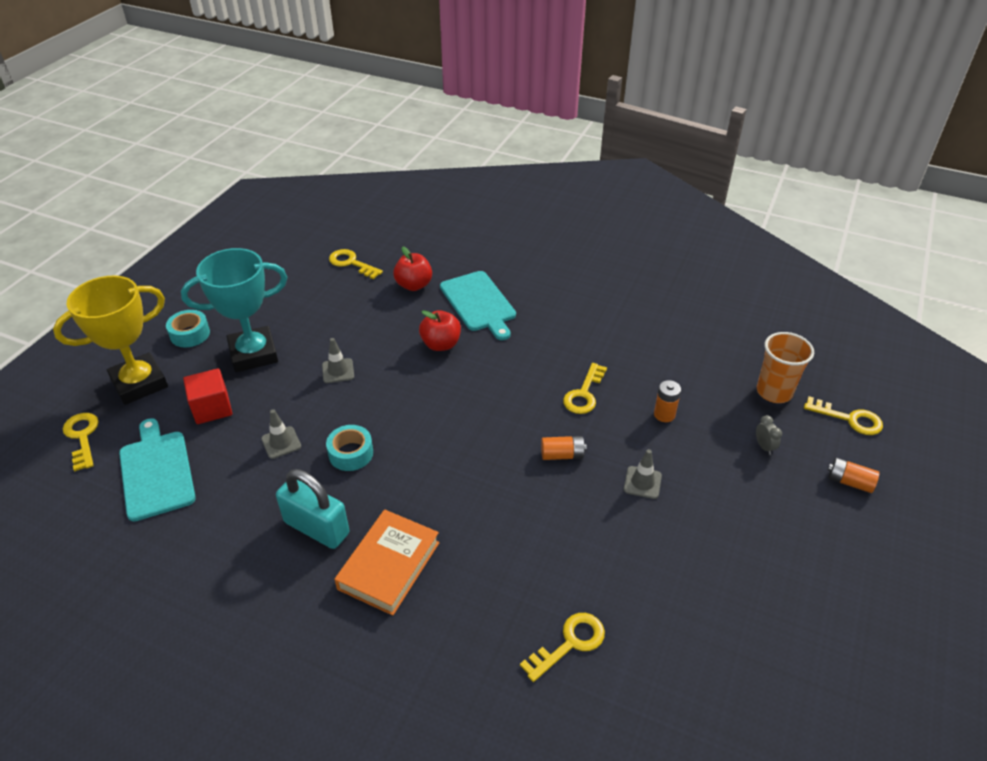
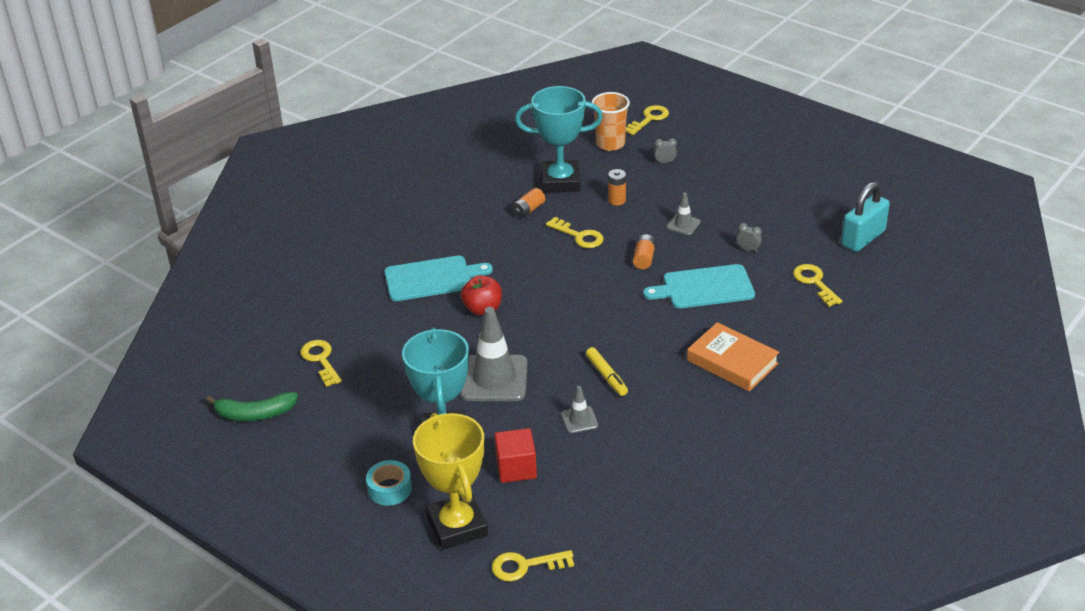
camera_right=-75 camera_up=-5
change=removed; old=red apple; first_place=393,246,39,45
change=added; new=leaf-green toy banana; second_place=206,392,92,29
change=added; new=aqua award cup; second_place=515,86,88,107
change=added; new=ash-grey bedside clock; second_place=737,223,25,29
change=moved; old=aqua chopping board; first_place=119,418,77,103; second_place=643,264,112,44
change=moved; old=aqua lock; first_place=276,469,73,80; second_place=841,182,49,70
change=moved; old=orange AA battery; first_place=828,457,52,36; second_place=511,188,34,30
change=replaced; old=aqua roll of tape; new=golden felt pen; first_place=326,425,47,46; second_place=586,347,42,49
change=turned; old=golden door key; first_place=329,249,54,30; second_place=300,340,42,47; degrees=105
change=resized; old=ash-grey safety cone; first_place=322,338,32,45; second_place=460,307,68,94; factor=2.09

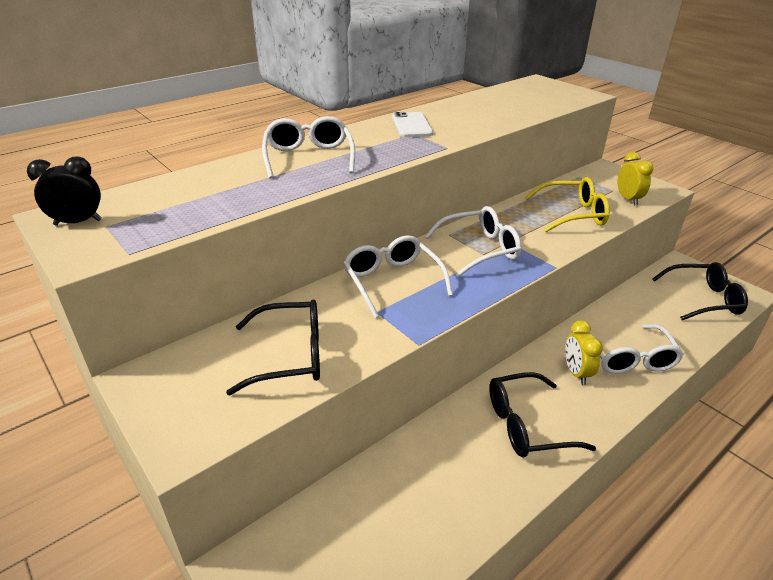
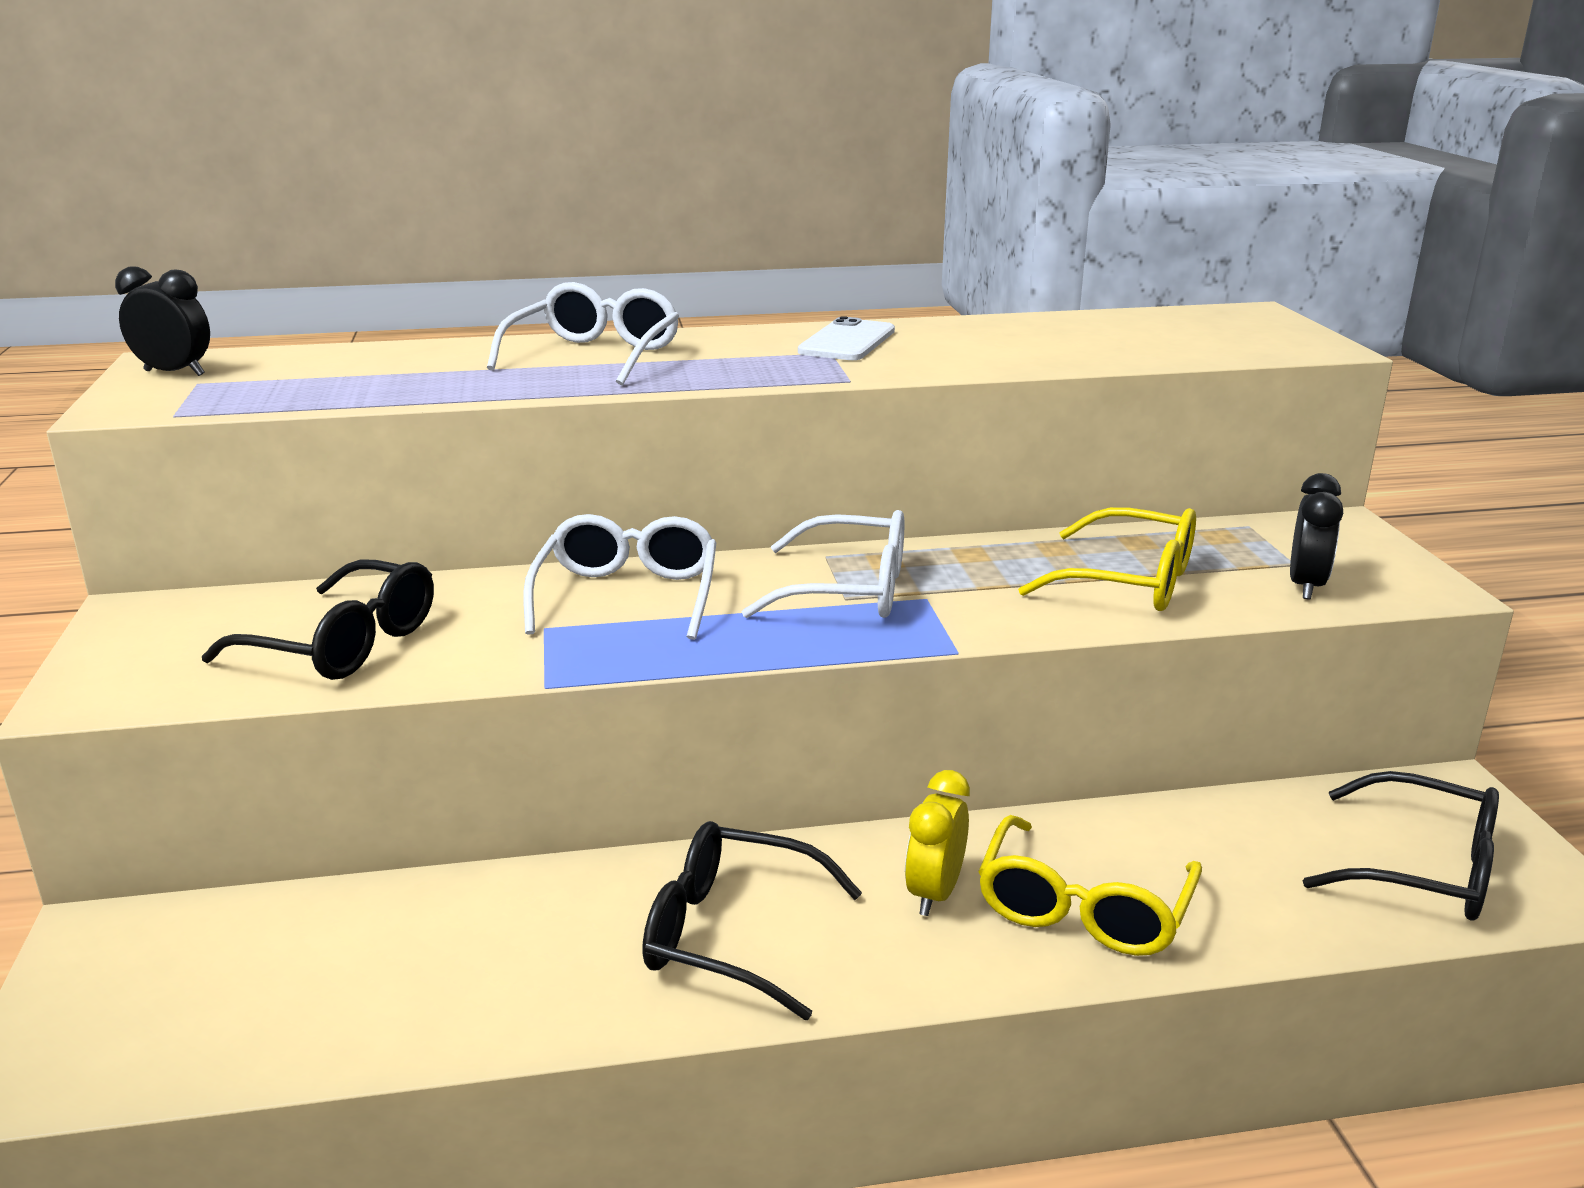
camera_right=30 camera_up=-10
change=recoloured; old=pure white eyeglasses; new=golden eyeglasses; first_place=576,324,108,50; second_place=978,815,224,141
change=recoloured; old=golden bedside clock; new=black bedside clock; first_place=618,152,35,53; second_place=1290,473,53,126

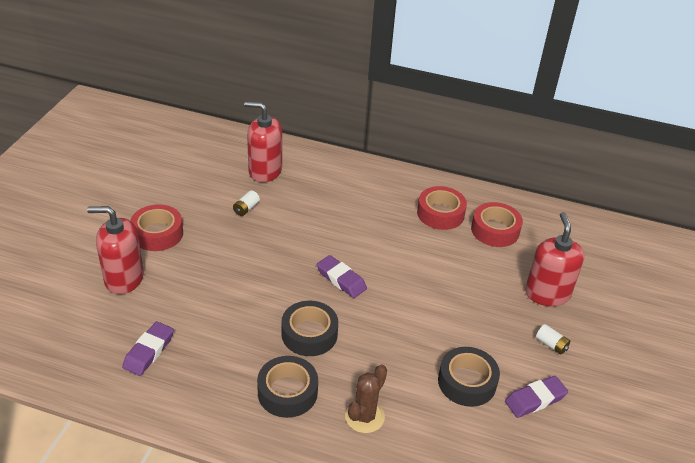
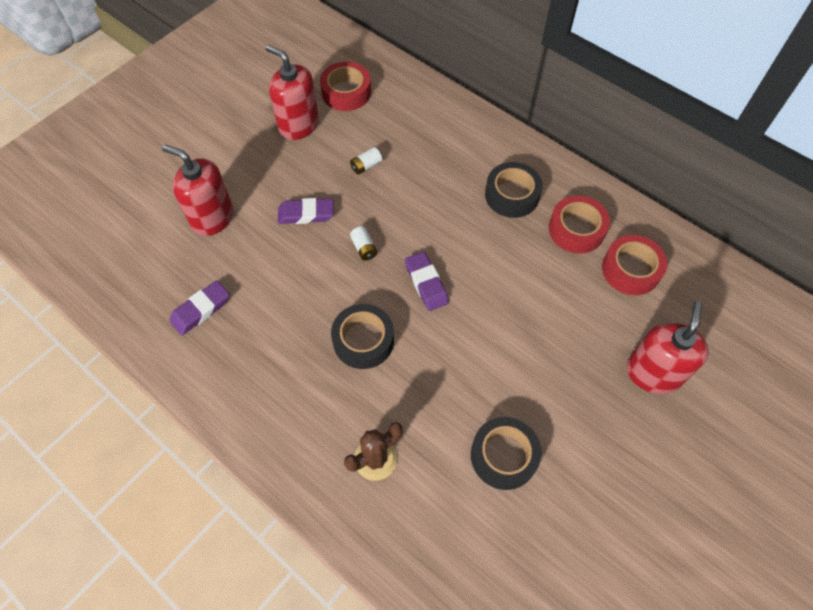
camera_right=25 camera_up=20
change=moved; old=red roll of tape; first_place=130,204,53,47; second_place=320,62,51,49
change=moved; old=red pump bottle; first_place=244,101,38,81; second_place=266,45,53,95
change=moved; old=black roll of tape; first_place=257,356,61,62; second_place=485,162,58,56
change=moved; old=royal purple eraser; first_place=505,376,63,42; second_place=278,198,56,26
change=moved; old=pure white AA battery; first_place=536,324,34,30; second_place=350,226,27,35

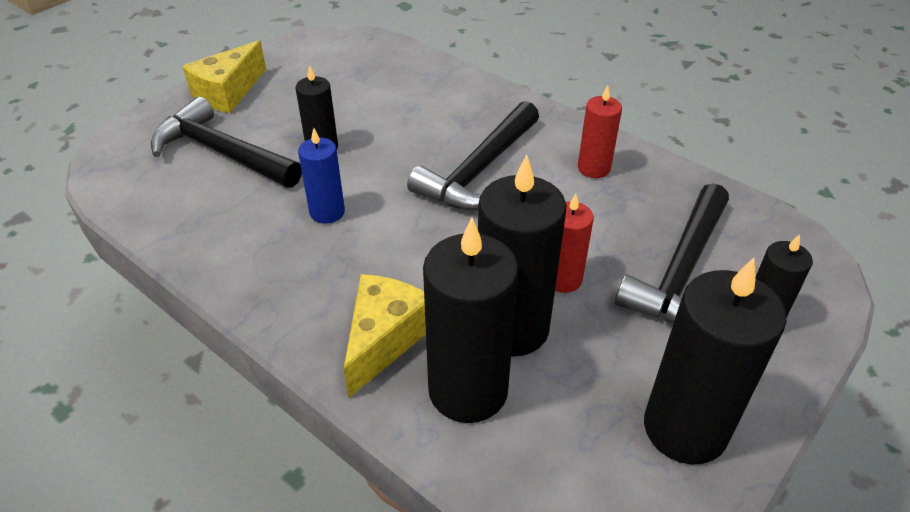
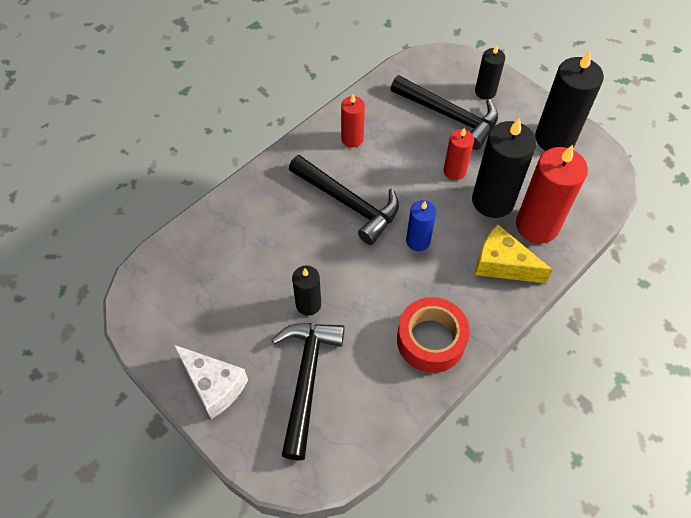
camera_right=-85 camera_up=15
change=added; new=red roll of tape; second_place=397,297,73,76
change=moved; old=cobalt candle; first_place=298,128,47,96; second_place=406,200,30,51
change=recoloured; old=golden cheese wedge; new=pure white cheese wedge; first_place=182,40,84,73; second_place=174,345,74,74
change=recoloured; old=black candle; new=red candle; first_place=423,218,96,205; second_place=516,145,72,98
change=turned; old=black claw hammer; first_place=151,97,151,91; second_place=272,323,73,137; degrees=150

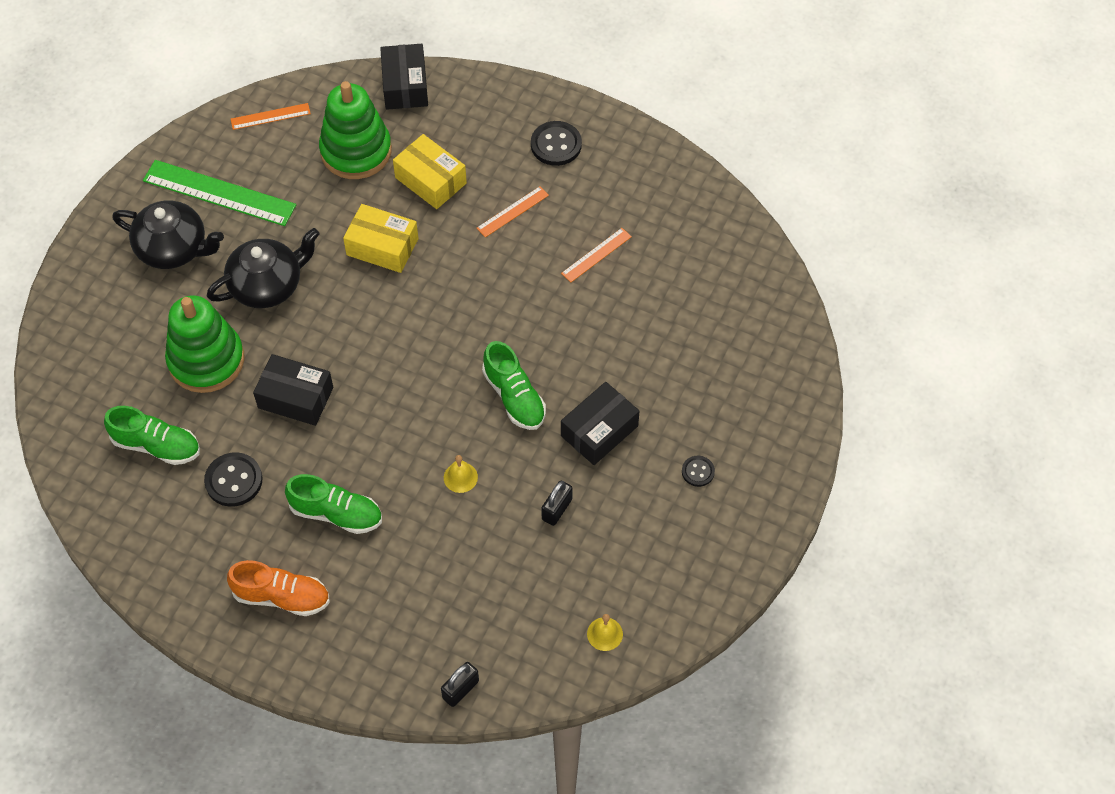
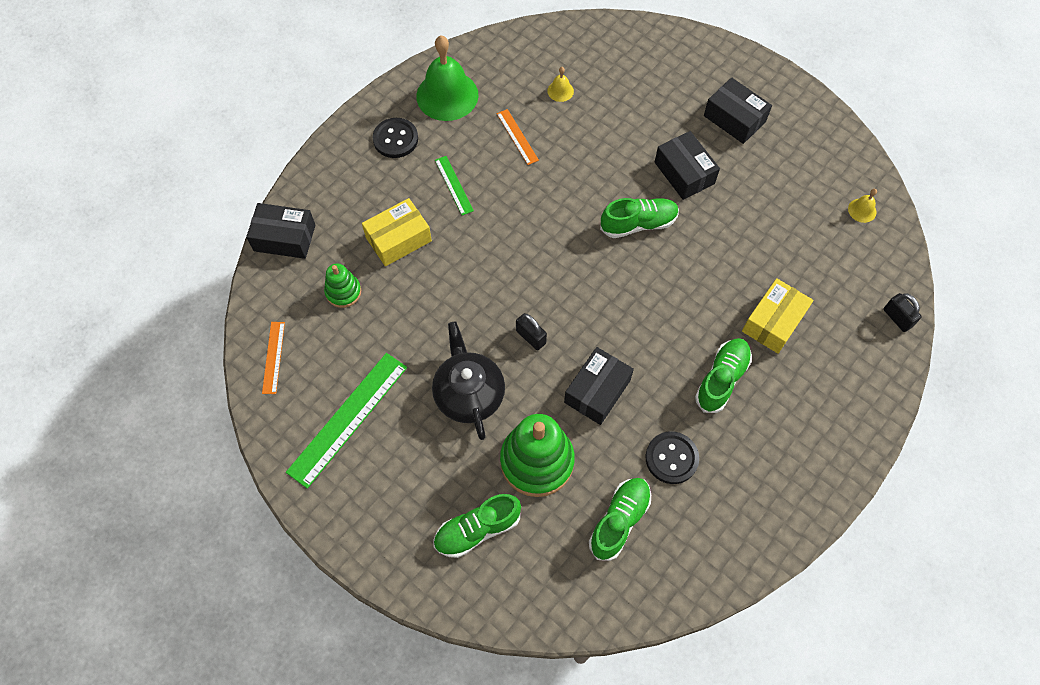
camera_right=-75 camera_up=5
change=removed; old=black china teapot; first_place=112,201,112,68
change=removed; old=orange shoe; first_place=227,560,103,56
change=added; new=leaf-green bell; second_place=416,36,63,85
change=added; new=leaf-green shoe; second_place=433,494,88,64
change=moved; old=golden box; first_place=343,204,76,69; second_place=742,278,71,75
change=moved; old=golden bell; first_place=444,455,34,38; second_place=547,67,27,35
change=moved; old=black lock; first_place=541,481,32,45; second_place=516,313,31,37
change=replaced; old=black button; new=black box; first_place=682,456,33,31; second_place=704,78,68,66
change=recoloured; old=orange ruler; new=leaf-green ruler; first_place=476,186,73,51; second_place=435,156,39,60
change=resized; old=leaf-green stacking rings; first_place=319,81,73,98; second_place=324,264,37,44; factor=0.53

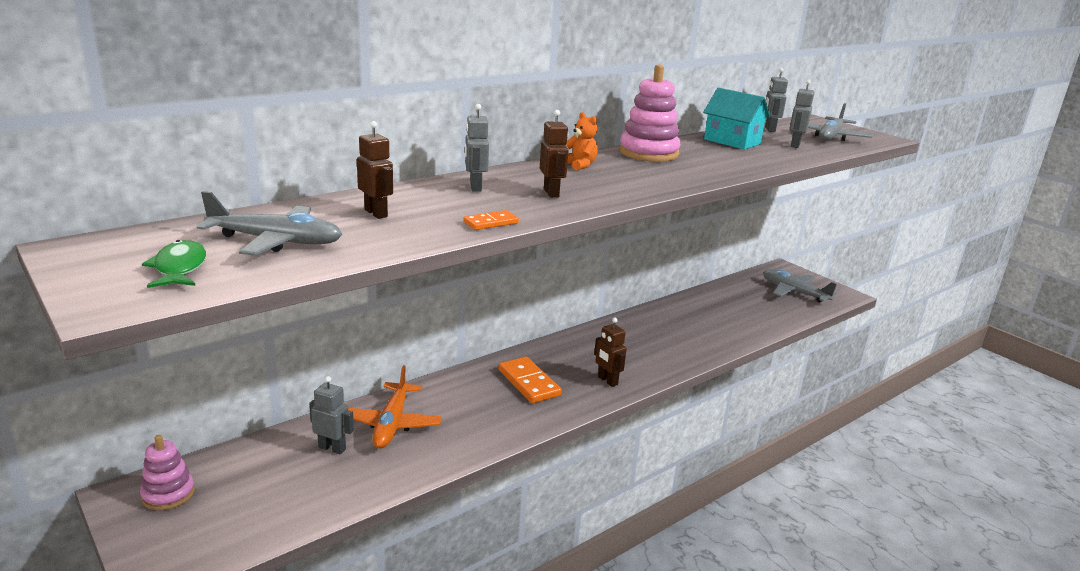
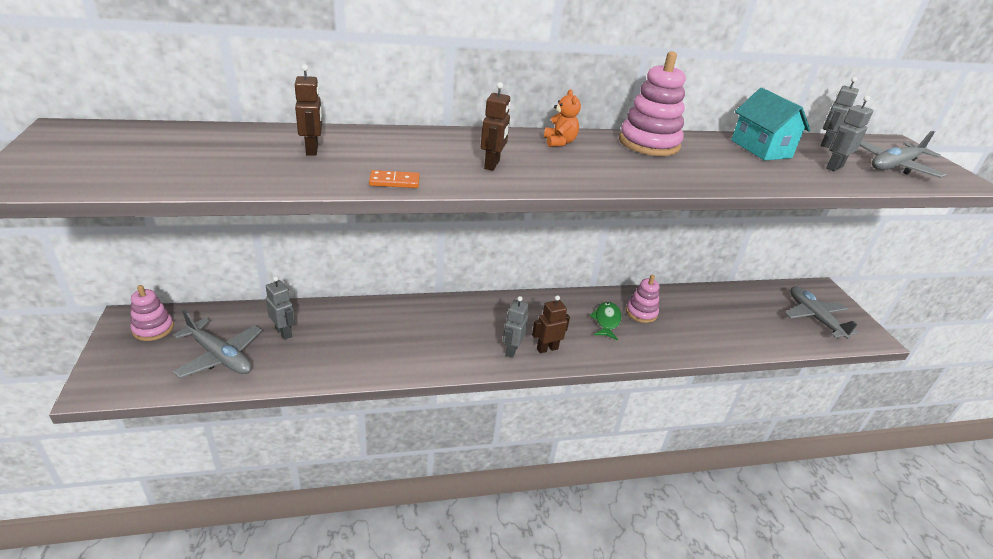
camera_right=25 camera_up=10
change=removed; old=orange aeroplane; first_place=348,365,94,83
change=removed; old=orange domino tile; first_place=498,357,64,46
change=added; new=rose-pink stacking rings; second_place=626,275,34,48
change=moved; old=leaf-green toy fish; first_place=142,240,64,48; second_place=589,302,32,38
change=moved; old=ash-grey aeroplane; first_place=197,191,145,65; second_place=173,310,89,68
change=moved; old=ash-grey robot figure; first_place=465,104,24,88; second_place=503,296,25,62
change=turned; old=russet robot figure; first_place=594,318,33,69; second_place=532,295,38,59; degrees=75

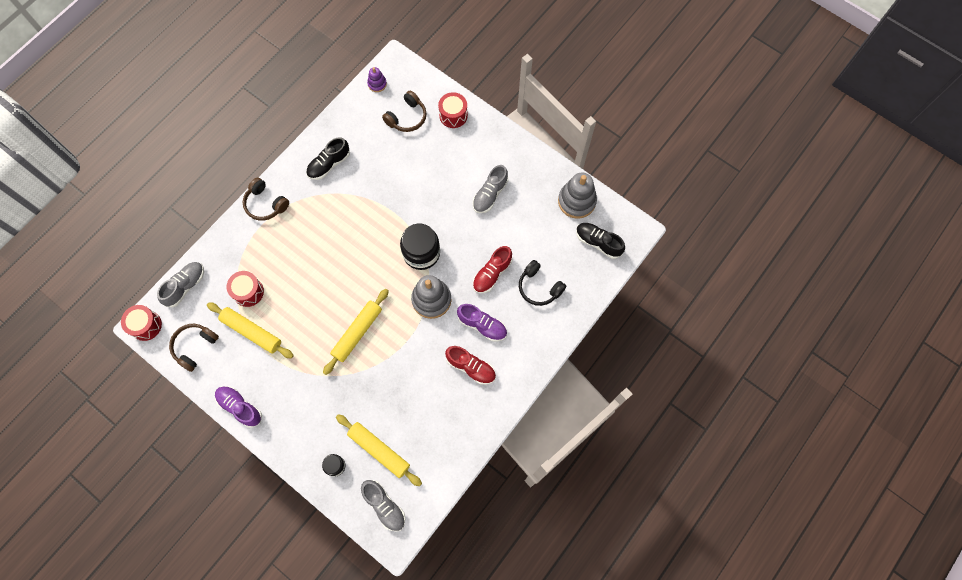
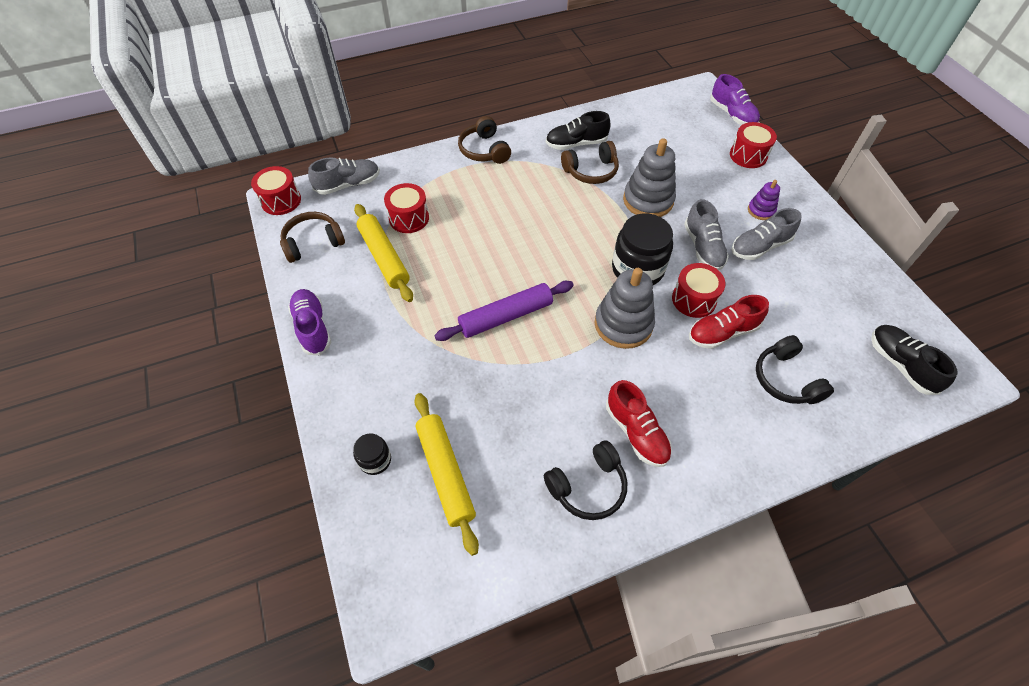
camera_right=30 camera_up=-15
change=added; new=black over-ear headphones; second_place=544,440,84,80
change=added; new=red toy drum; second_place=672,263,53,55
change=moved; old=ash-grey shoe; first_place=361,480,44,52; second_place=684,199,45,71
change=moved; old=royal purple stacking rings; first_place=367,67,20,25; second_place=748,180,32,40
change=moved; old=russet over-ear headphones; first_place=382,91,44,41; second_place=561,141,58,43
change=moved; old=royal purple shoe; first_place=457,304,50,38; second_place=710,74,50,51
change=moved; old=ash-grey stacking rings; first_place=558,173,39,46; second_place=623,138,53,79
change=recoloured; old=golden pastry roller; new=royal purple pastry roller; first_place=323,289,66,86; second_place=434,281,140,60

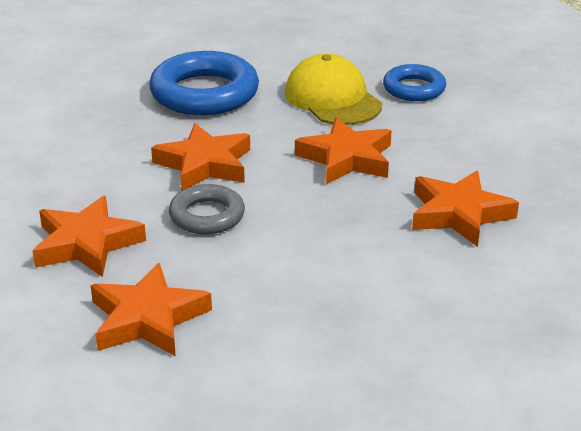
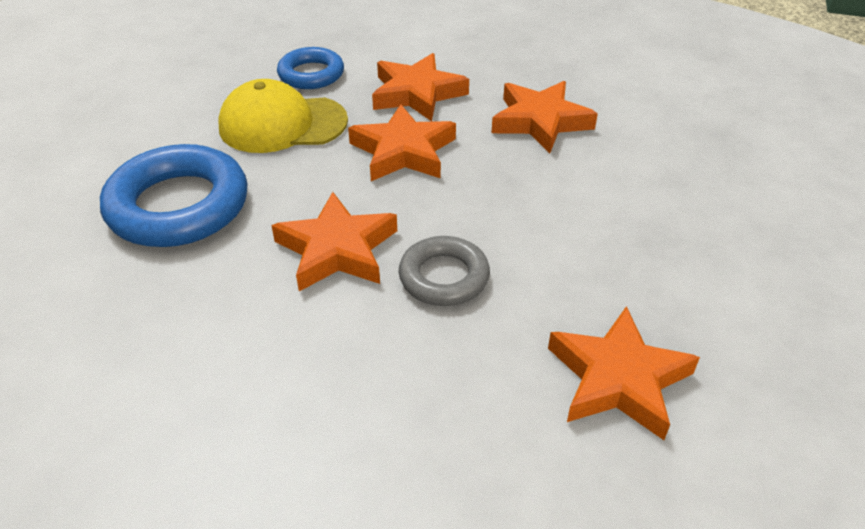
camera_right=-65 camera_up=10
change=moved; old=orange five-pointed star; first_place=32,196,114,81; second_place=372,53,97,69

